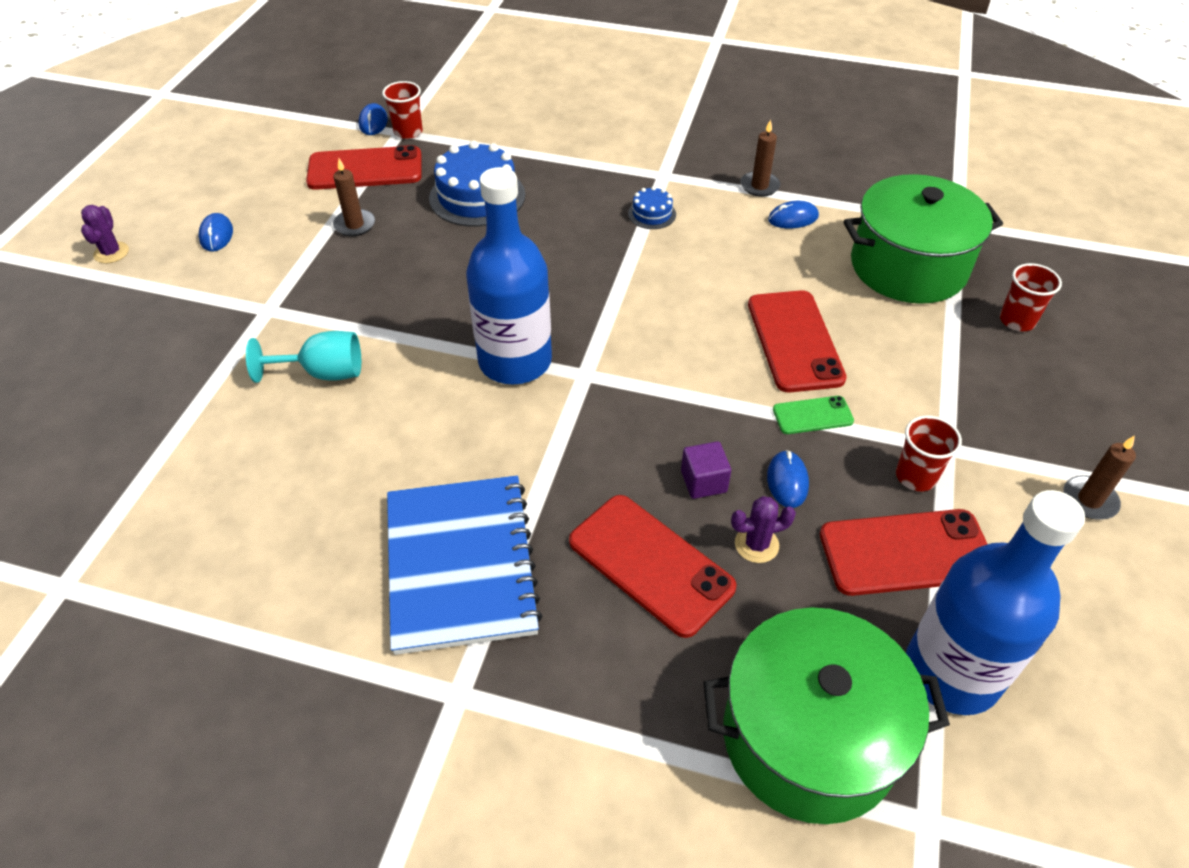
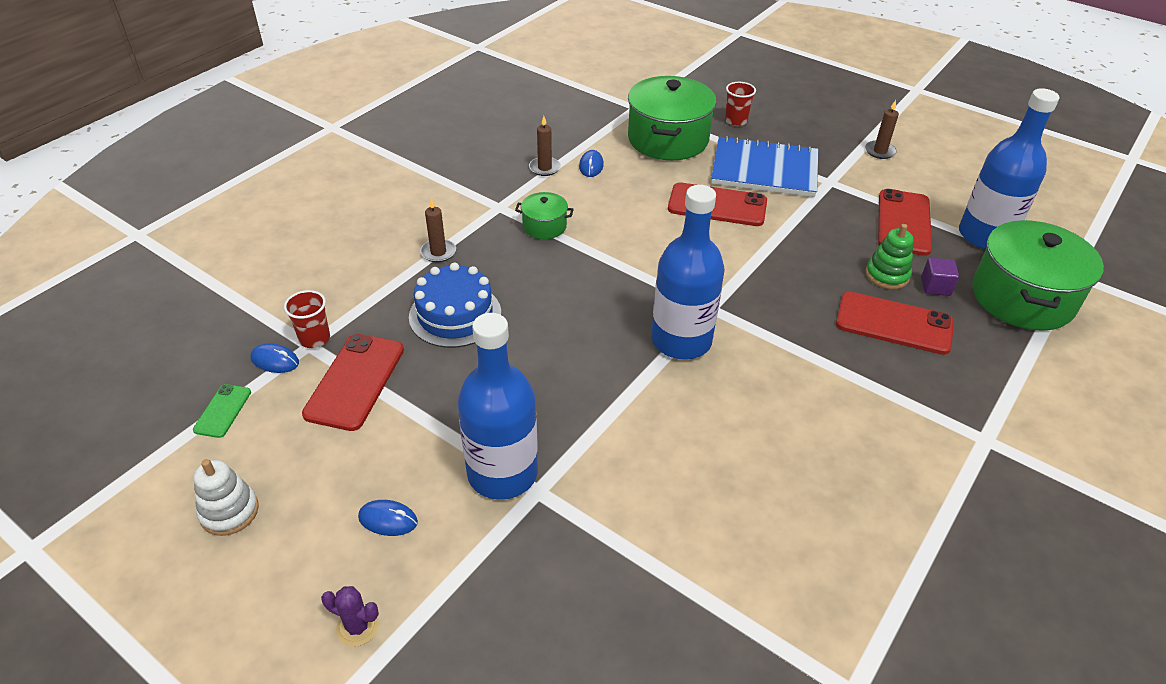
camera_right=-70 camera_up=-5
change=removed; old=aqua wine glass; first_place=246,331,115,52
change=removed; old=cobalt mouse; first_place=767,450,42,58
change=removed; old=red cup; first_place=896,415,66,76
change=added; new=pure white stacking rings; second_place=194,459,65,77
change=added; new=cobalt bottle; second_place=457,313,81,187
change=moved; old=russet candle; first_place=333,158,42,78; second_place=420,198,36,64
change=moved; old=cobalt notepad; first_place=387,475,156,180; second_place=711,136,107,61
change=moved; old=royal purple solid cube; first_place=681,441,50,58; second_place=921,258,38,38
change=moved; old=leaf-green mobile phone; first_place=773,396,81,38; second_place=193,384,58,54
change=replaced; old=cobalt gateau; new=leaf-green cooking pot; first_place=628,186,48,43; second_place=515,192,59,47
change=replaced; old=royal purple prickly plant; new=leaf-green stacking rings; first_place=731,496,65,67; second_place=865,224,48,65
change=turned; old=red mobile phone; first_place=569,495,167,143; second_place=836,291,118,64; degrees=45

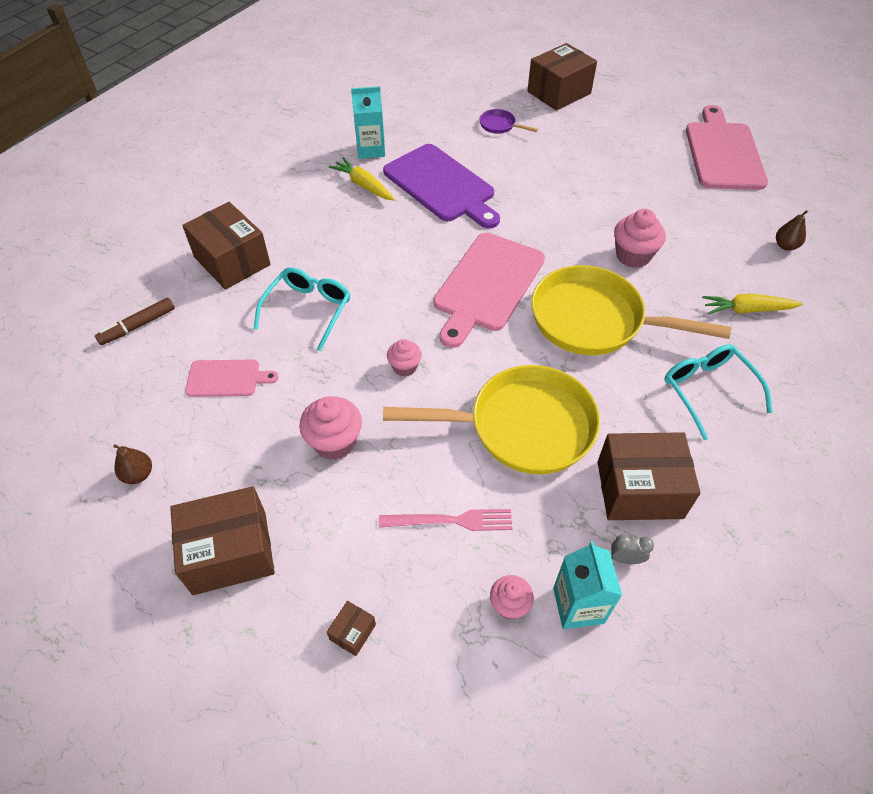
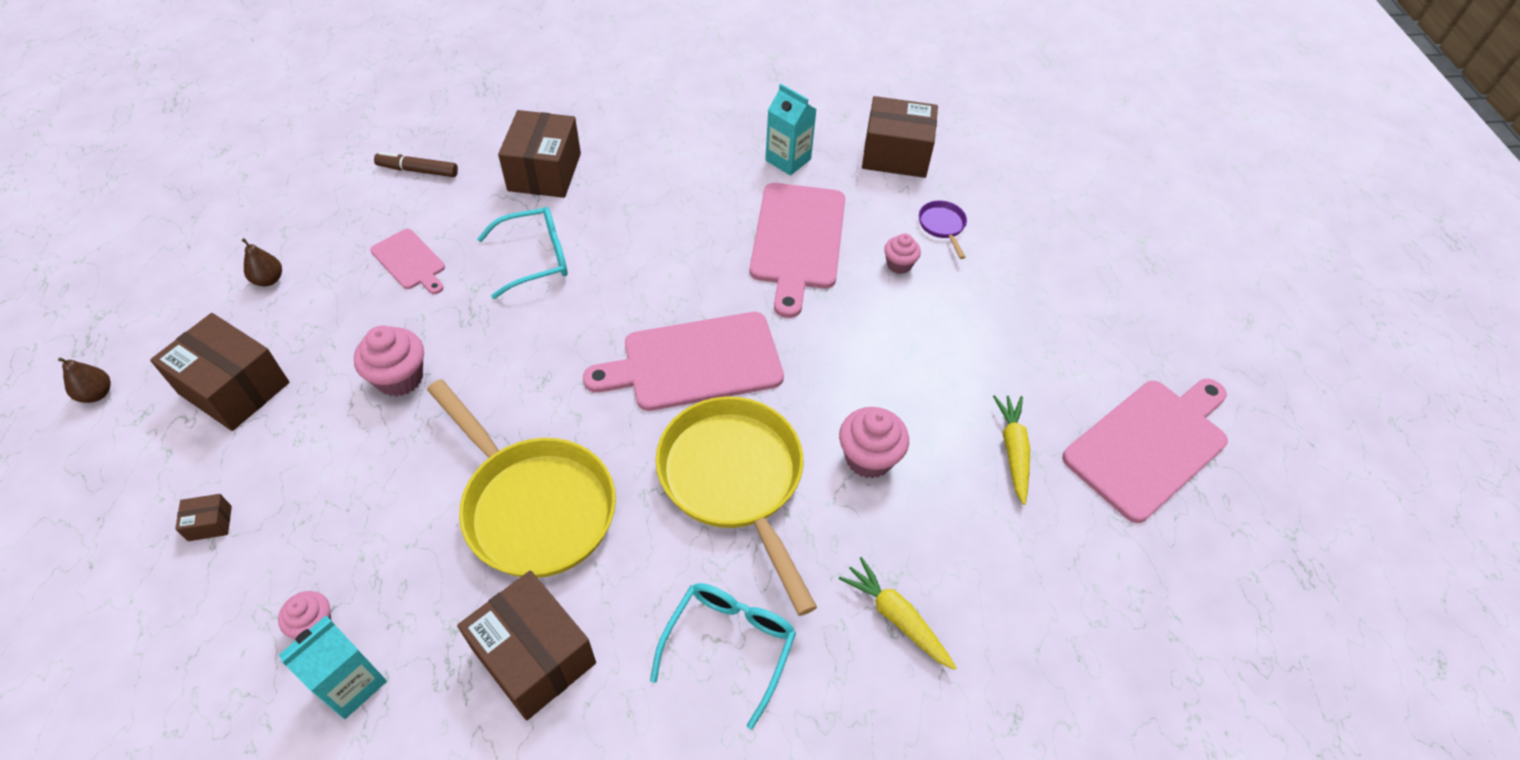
camera_right=45 camera_up=0
change=removed; old=rose-pink fork; first_place=379,509,134,22
change=removed; old=ash-grey bedside clock; first_place=611,534,43,30
change=moved; old=golden carrot; first_place=329,157,66,44; second_place=993,395,37,110
change=moved; old=rose-pink muffin; first_place=387,339,35,38; second_place=884,233,37,41
change=moved; old=russet box; first_place=528,43,69,68; second_place=862,96,76,82
change=moved; old=russet pear; first_place=776,210,32,41; second_place=58,358,53,45
change=recoloured; old=royal purple chopping board; new=rose-pink chopping board; first_place=383,144,117,85; second_place=750,183,95,135

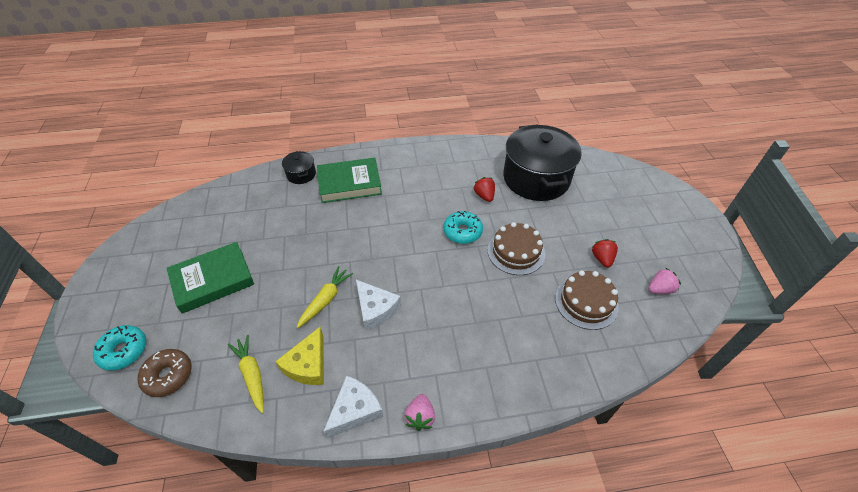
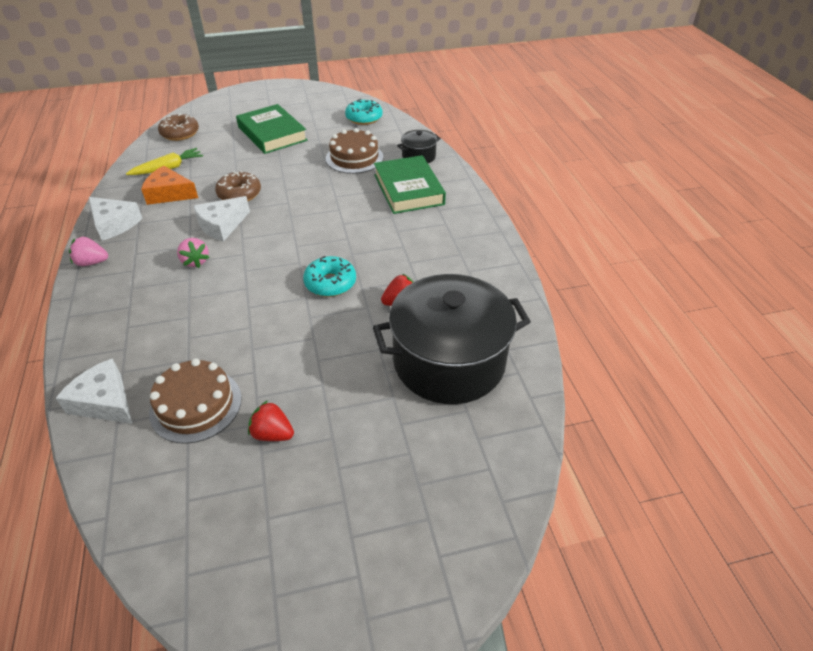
camera_right=85 camera_up=-5
change=added; new=pure white cheese wedge; second_place=56,359,76,65
change=moved; old=aqua doughnut; first_place=93,325,53,46; second_place=345,99,38,26
change=moved; old=russet gateau; first_place=488,222,57,53; second_place=326,128,57,46
change=moved; old=rose-pink toy strawberry; first_place=648,268,33,26; second_place=177,238,32,30
change=replaced; old=golden carrot; new=russet doughnut; first_place=297,266,57,62; second_place=215,171,46,30
change=recoloured; old=golden cheese wedge; new=orange cheese wedge; first_place=275,327,49,58; second_place=141,166,57,39
change=turned; old=red toy strawberry; first_place=591,239,27,29; second_place=248,400,46,41; degrees=-150

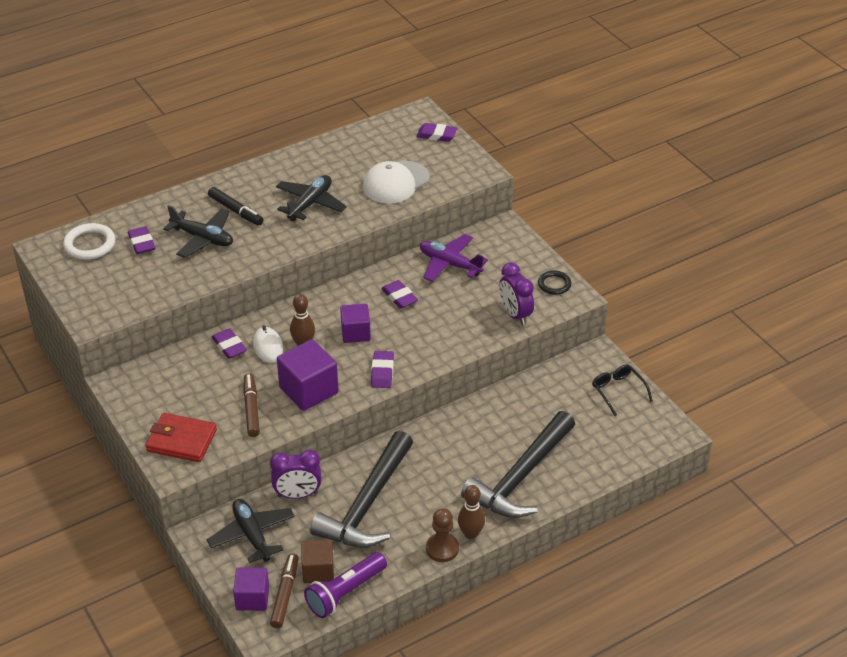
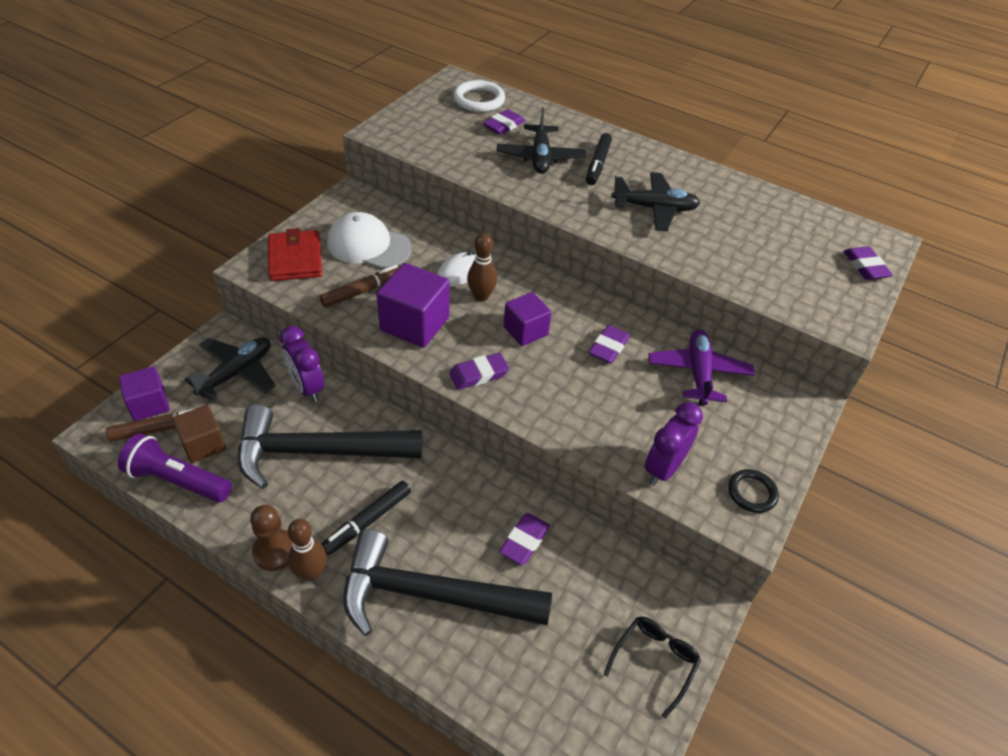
camera_right=60 camera_up=5
change=added; new=black felt pen; second_place=321,481,90,74
change=moved; old=royal purple eraser; first_place=212,328,35,31; second_place=499,513,51,52
change=moved; old=pure white baseball cap; first_place=363,161,67,43; second_place=327,212,85,57

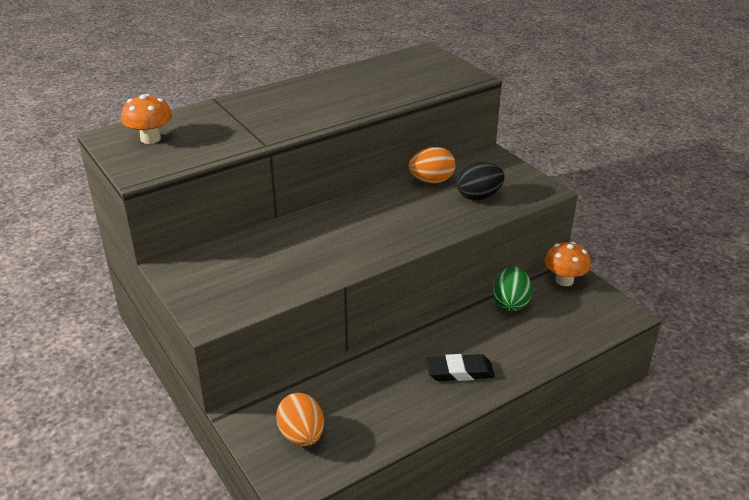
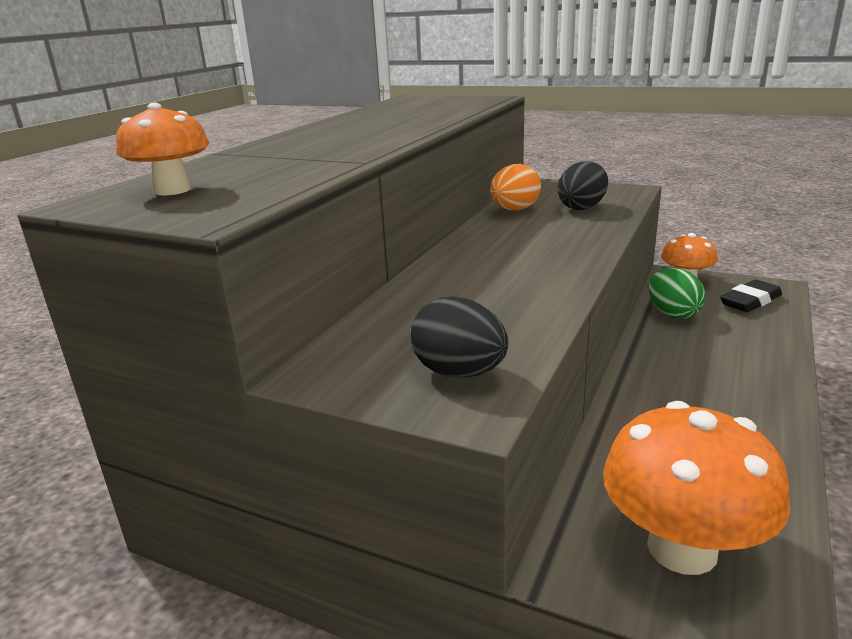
camera_right=-30 camera_up=-10
change=added; new=black egg shape; second_place=411,297,97,80
change=moved; old=black eraser; first_place=426,354,69,27; second_place=720,279,62,33
change=replaced; old=orange egg shape; new=orange fungus; first_place=276,393,48,53; second_place=603,401,187,174

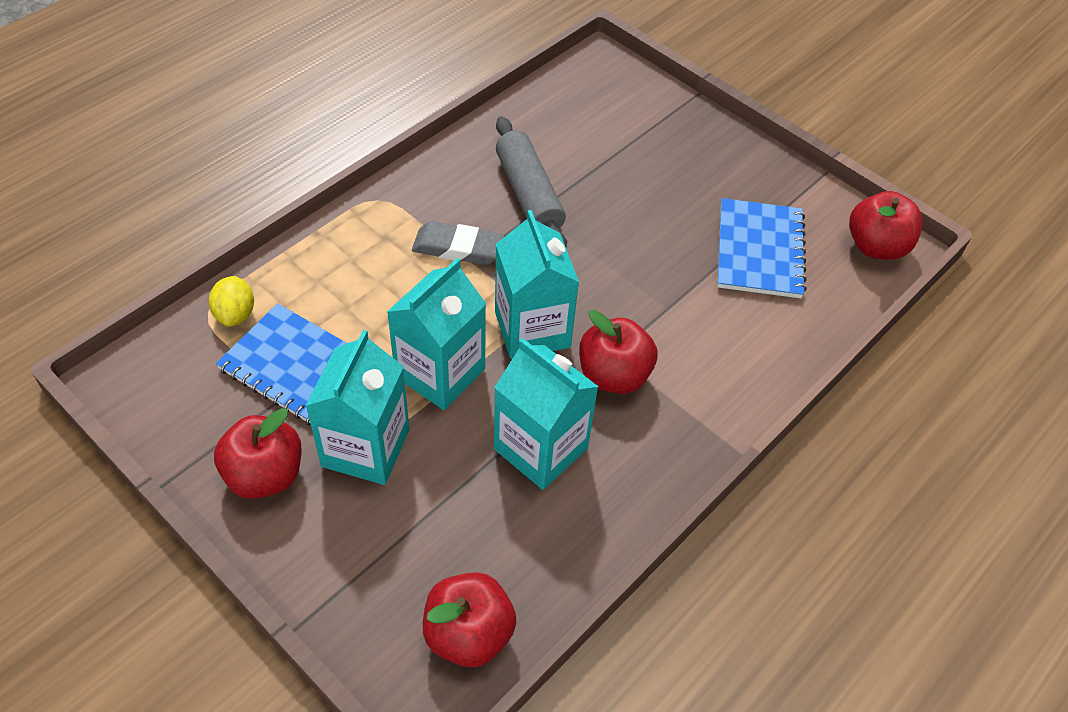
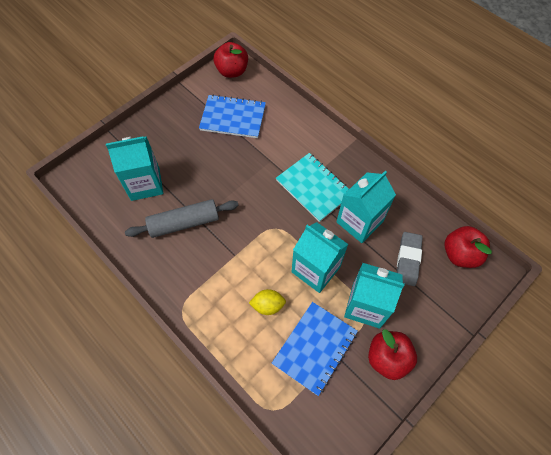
camera_right=-85 camera_up=10
change=moved; old=golden toy lemon; first_place=209,276,45,51; second_place=249,289,37,26
change=moved; old=ash-grey eraser; first_place=412,221,93,44; second_place=397,232,26,54
change=moved; old=aqua juice carton; first_place=495,210,84,149; second_place=106,136,57,65
change=replaced; old=red apple; new=aqua notepad; first_place=579,310,79,84; second_place=276,153,73,69

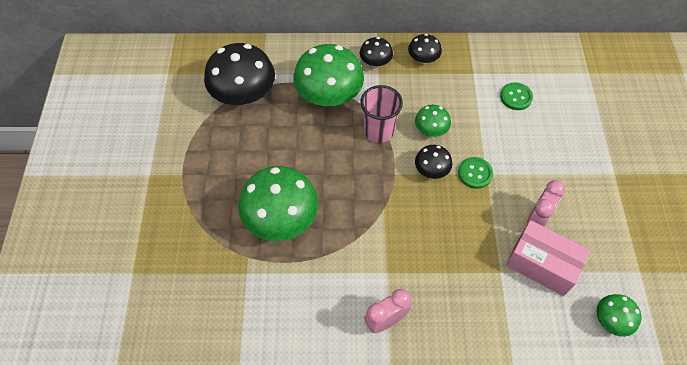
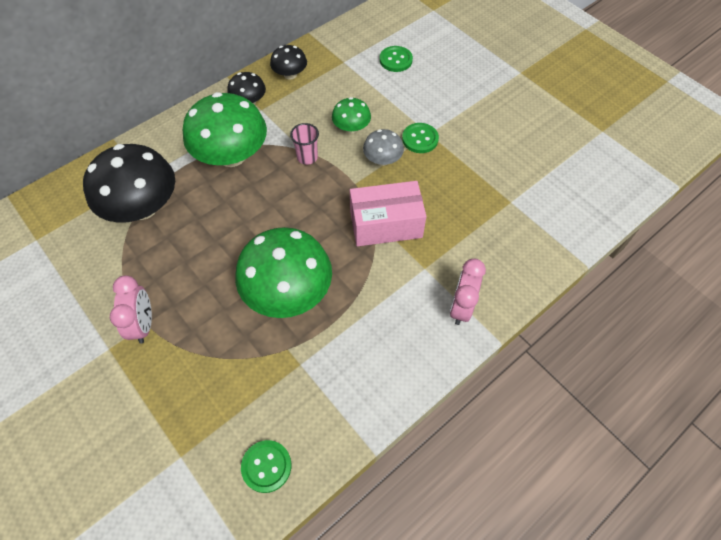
camera_right=-40 camera_up=0
change=removed; old=leaf-green fungus; first_place=596,294,46,43
change=added; new=leaf-green button; second_place=241,440,50,53
change=moved; old=rose-pink box; first_place=506,220,84,76; second_place=350,181,77,65
change=moved; old=rose-pink bedside clock; first_place=527,180,38,47; second_place=110,275,42,69
change=recoloured; old=black fungus; new=ash-grey fungus; first_place=415,145,37,34; second_place=363,129,41,37
change=resized; old=rose-pink cup; first_place=360,85,43,58; second_place=290,123,29,42; factor=0.62

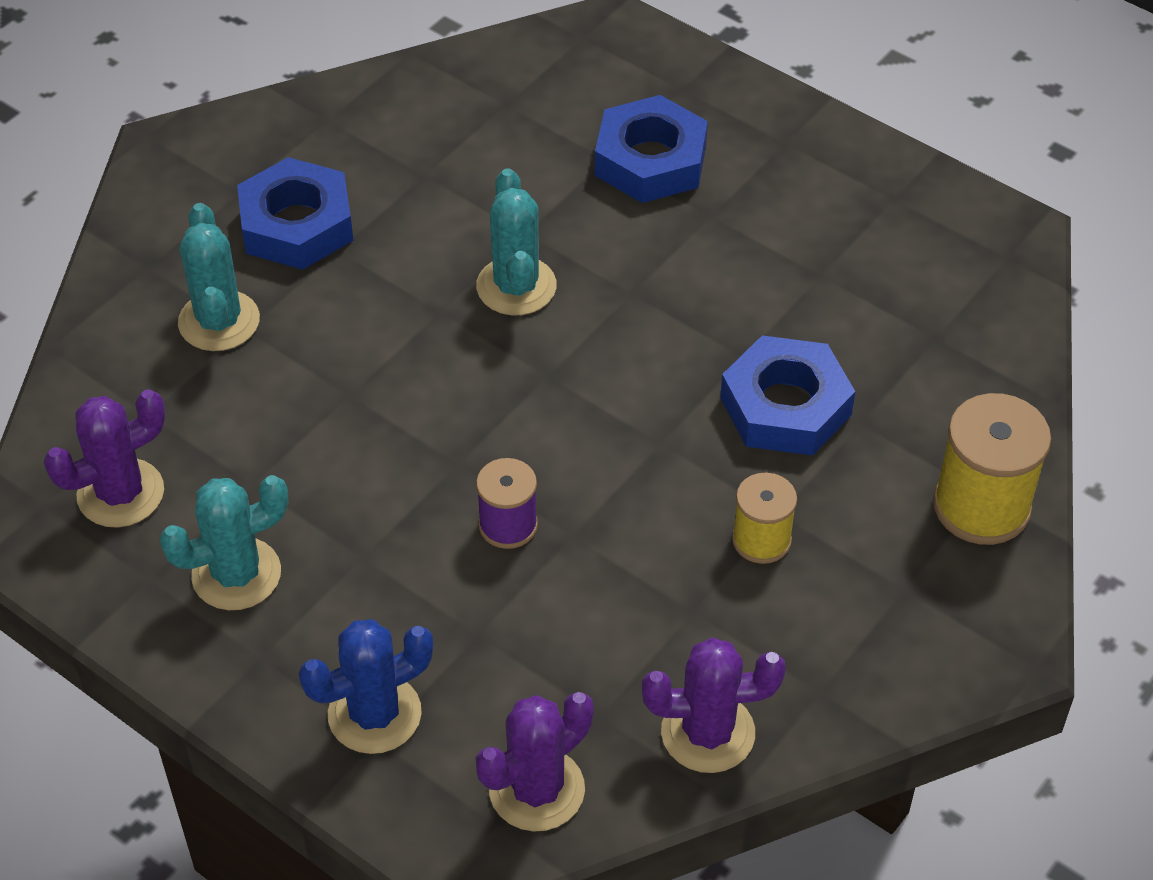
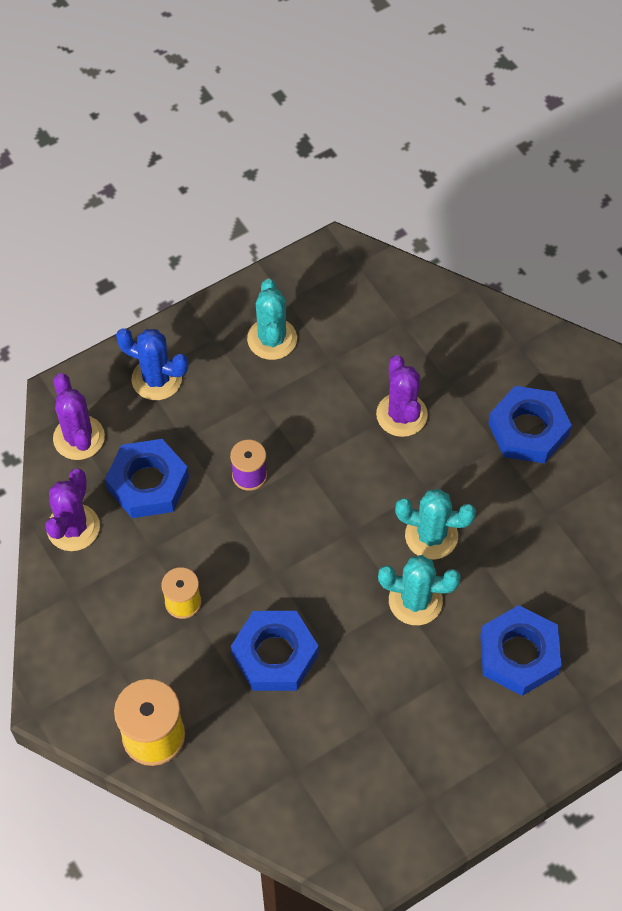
camera_right=110 camera_up=10
change=added; new=cobalt nut; second_place=105,439,84,79
change=moved; old=royal purple prickly plant; first_place=44,389,121,139; second_place=376,355,52,82
change=moved; old=aqua prickly plant; first_place=178,203,82,148; second_place=378,555,83,70
change=turned; old=cobalt prickly plant; first_place=299,619,134,135; second_place=116,328,72,72; degrees=-60

